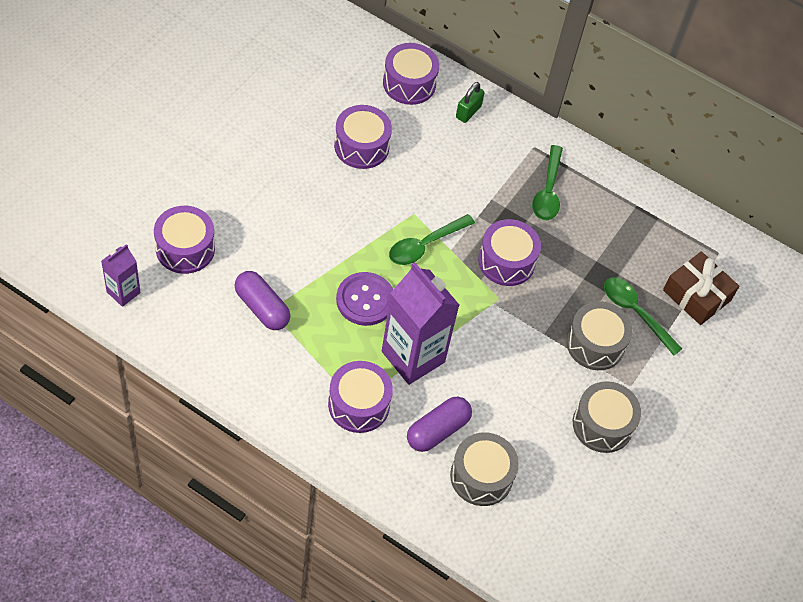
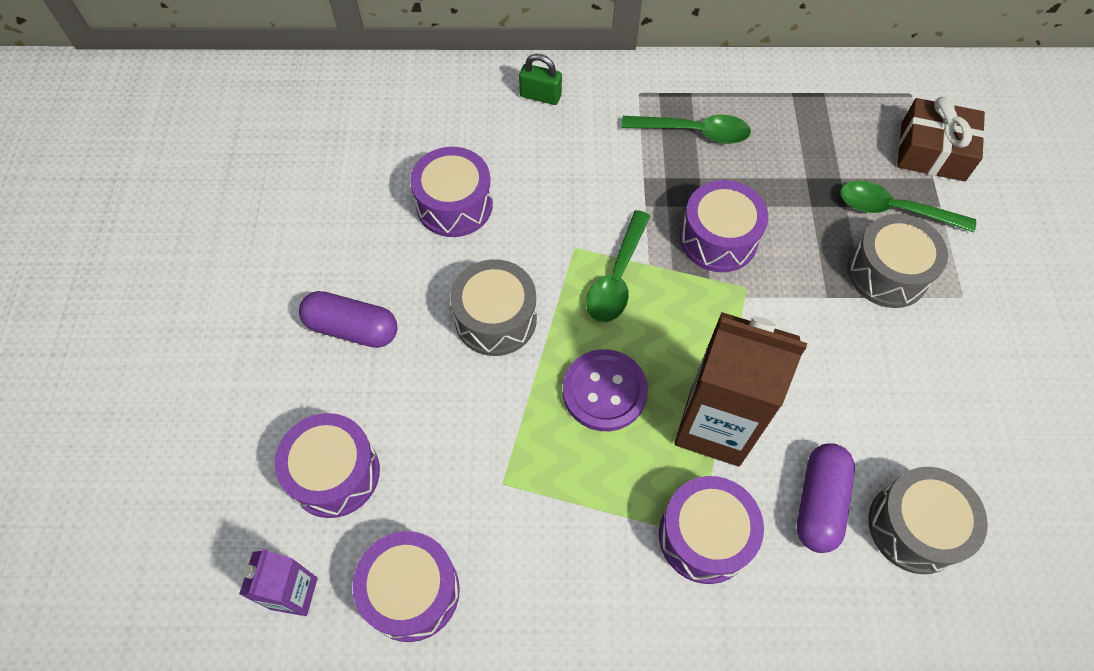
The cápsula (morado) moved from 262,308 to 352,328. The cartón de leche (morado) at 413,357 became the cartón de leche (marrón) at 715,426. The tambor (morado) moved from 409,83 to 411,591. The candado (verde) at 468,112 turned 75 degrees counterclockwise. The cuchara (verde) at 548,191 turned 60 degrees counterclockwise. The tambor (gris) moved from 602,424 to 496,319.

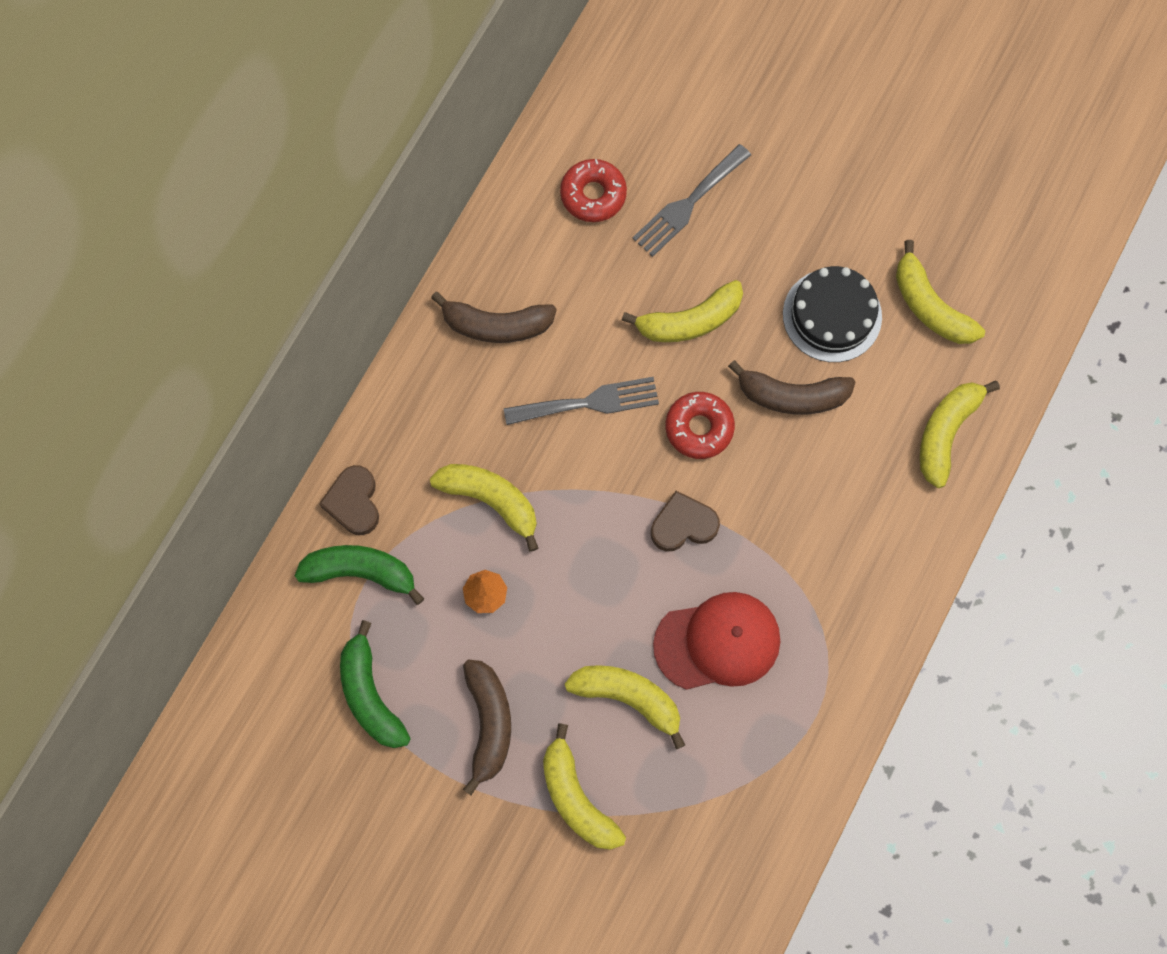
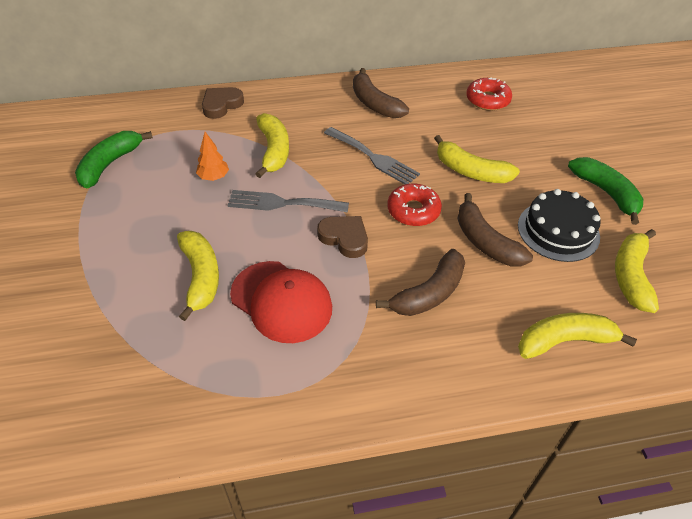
The plátano (verde) moved from 361,572 to 606,193. The plátano (marrón) moved from 488,723 to 429,293. The plátano (amarillo) at 576,797 disappeared. The tenedor (gris) moved from 688,204 to 282,203.

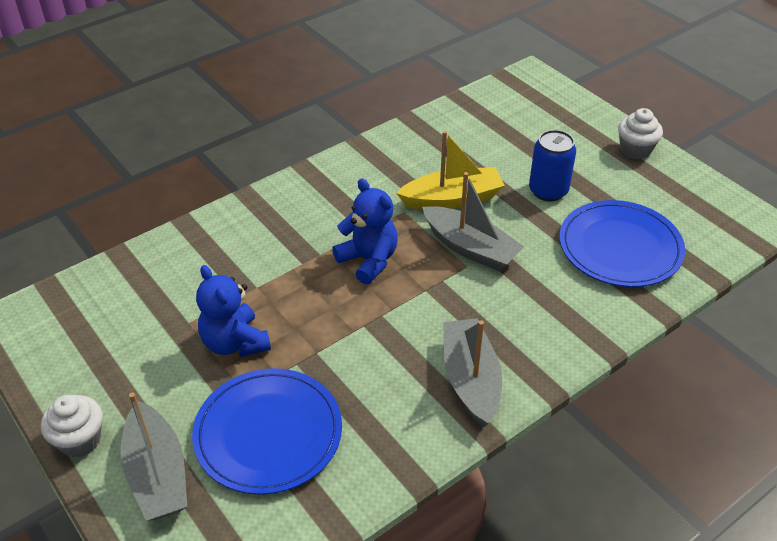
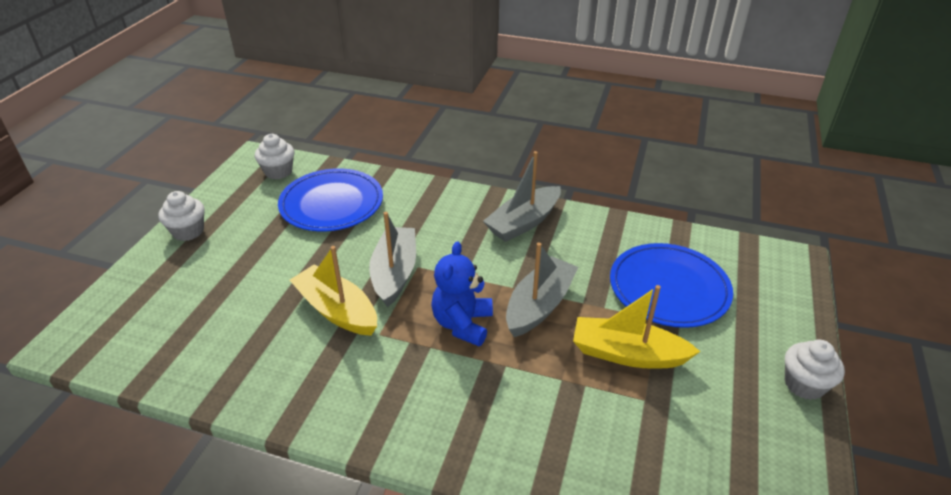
The barco (gris) moved from 157,473 to 539,305. The osito (azul) at 235,343 was replaced by the barco (amarillo) at 627,354. The lata (azul) at 548,191 disappeared. The magdalena (blanco) at 278,172 appeared.

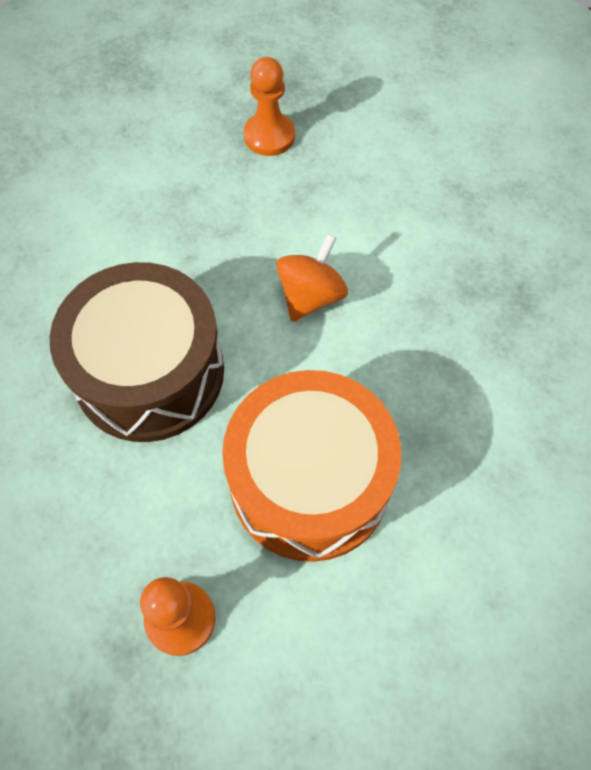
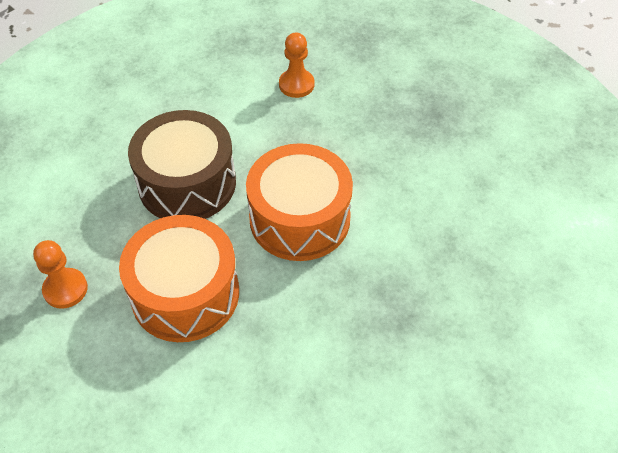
The peón (naranja) moved from 269,136 to 296,85. The peonza (naranja) at 311,296 was replaced by the tambor (naranja) at 299,218.

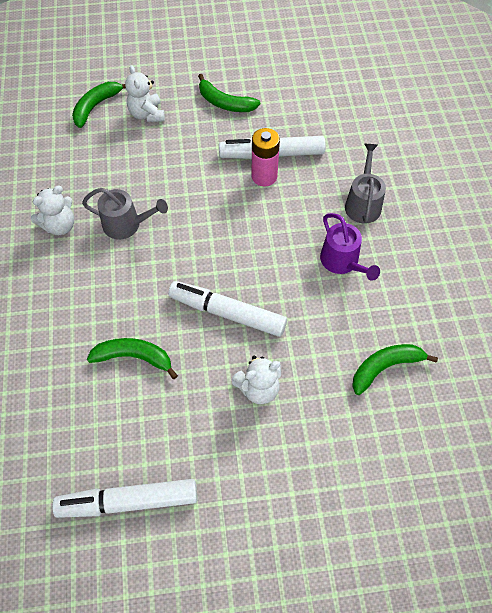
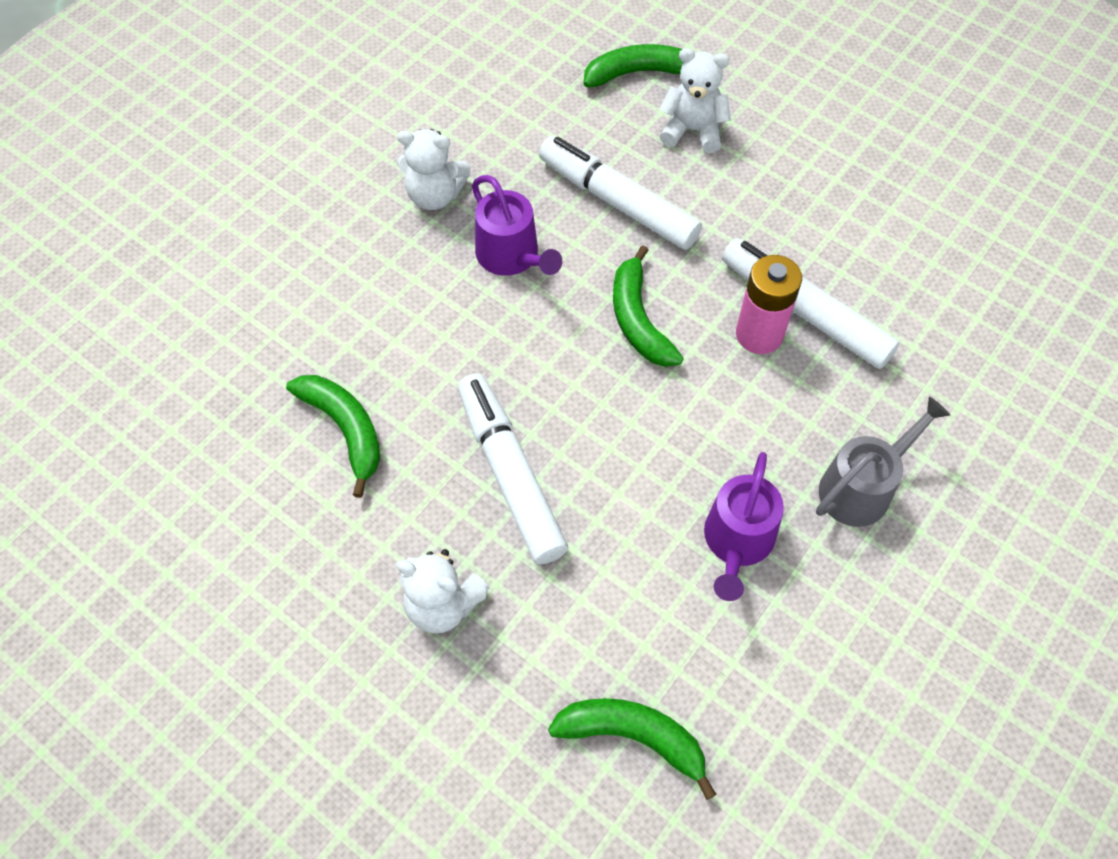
The rotulador (blanco) moved from 128,501 to 618,202. The regadera (gris) at 126,225 became the regadera (morado) at 511,256. The osito (blanco) at 147,114 turned 75 degrees clockwise. The plátano (verde) moved from 225,103 to 638,319.

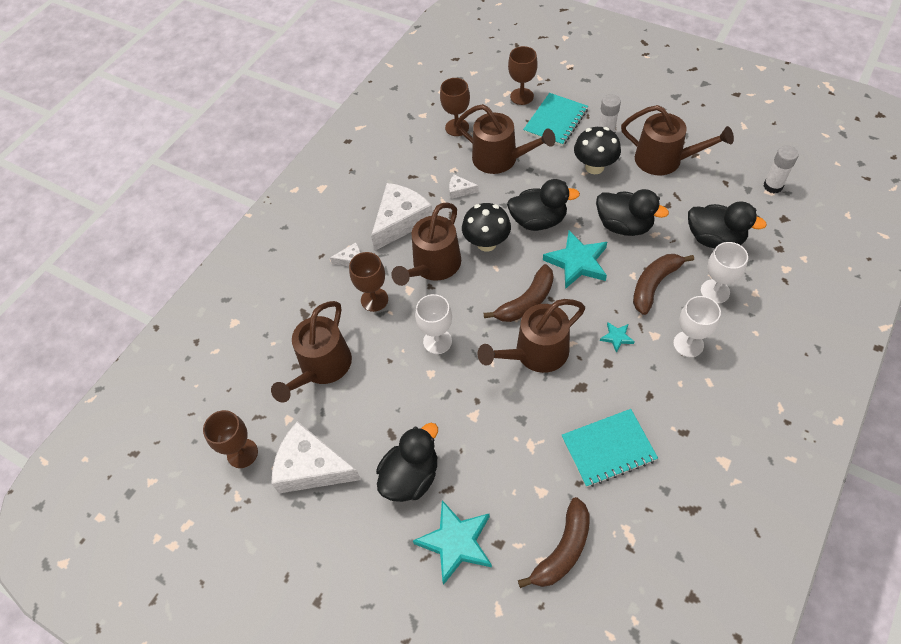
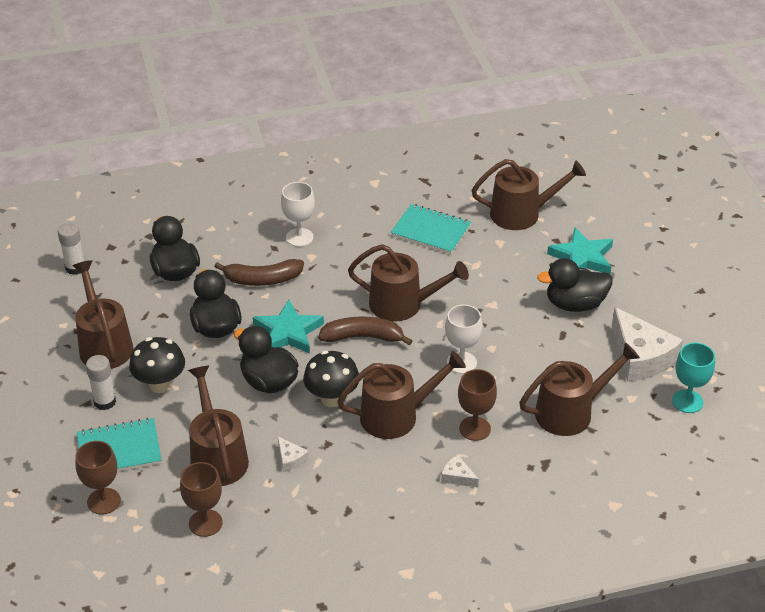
The copa (marrón) at 242,453 became the copa (turquesa) at 687,401. The queso (blanco) at 400,221 disappeared. The plátano (marrón) at 563,550 was replaced by the regadera (marrón) at 521,214. The estrella (turquesa) at 616,337 disappeared. The copa (blanco) at 715,291 disappeared.

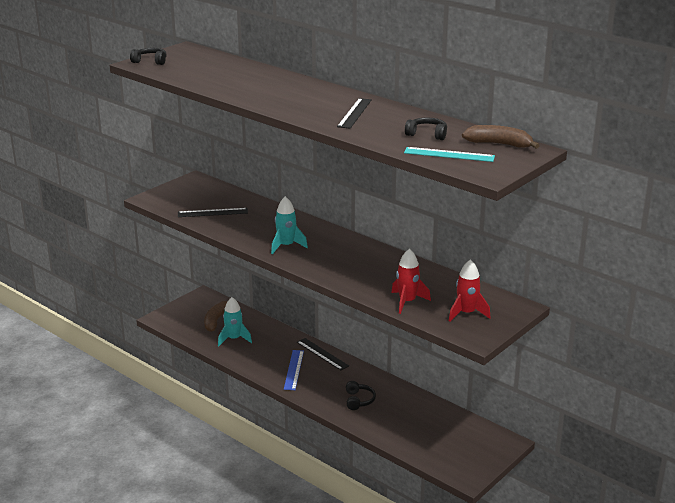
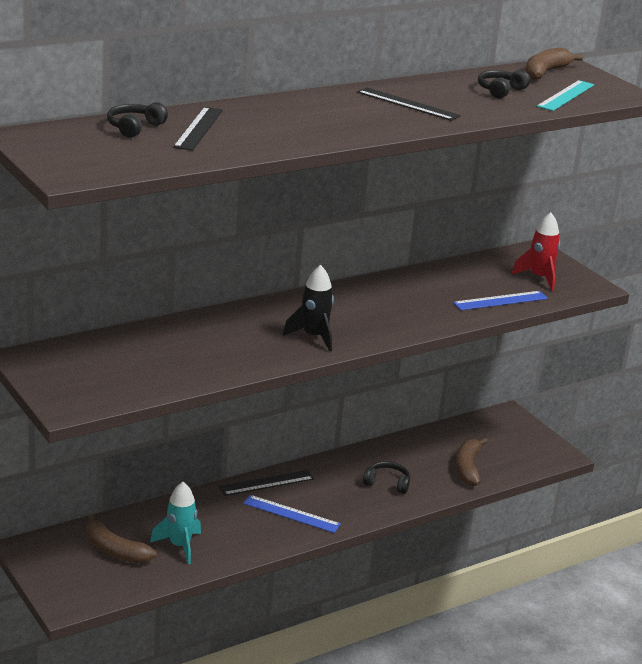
The auriculares (negro) moved from 150,61 to 134,127. The regla (negro) moved from 212,212 to 198,128. The cohete (turquesa) at 286,246 became the cohete (negro) at 314,337. The cohete (rojo) at 407,302 was replaced by the regla (azul) at 500,301. The plátano (marrón) at 468,468 appeared.

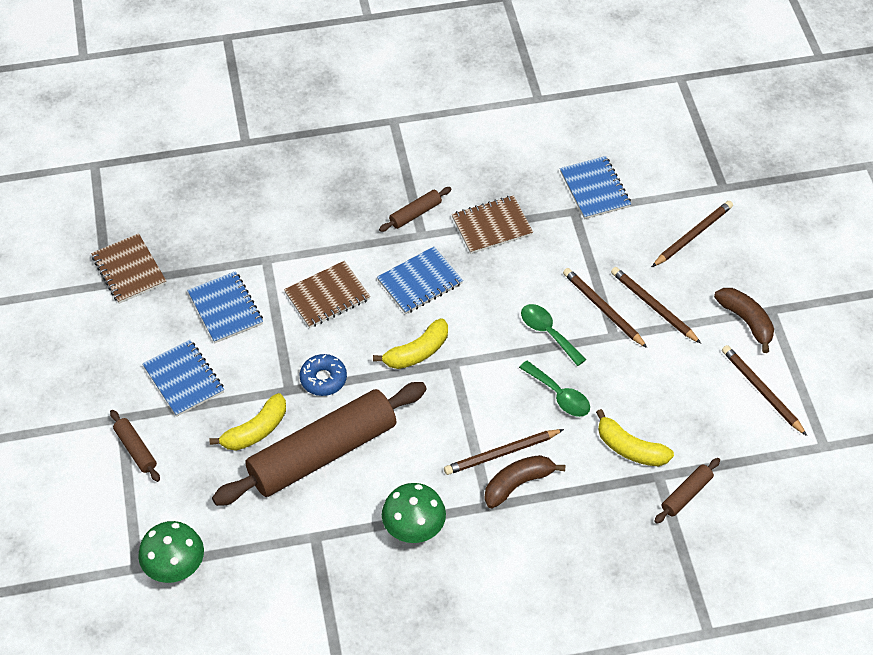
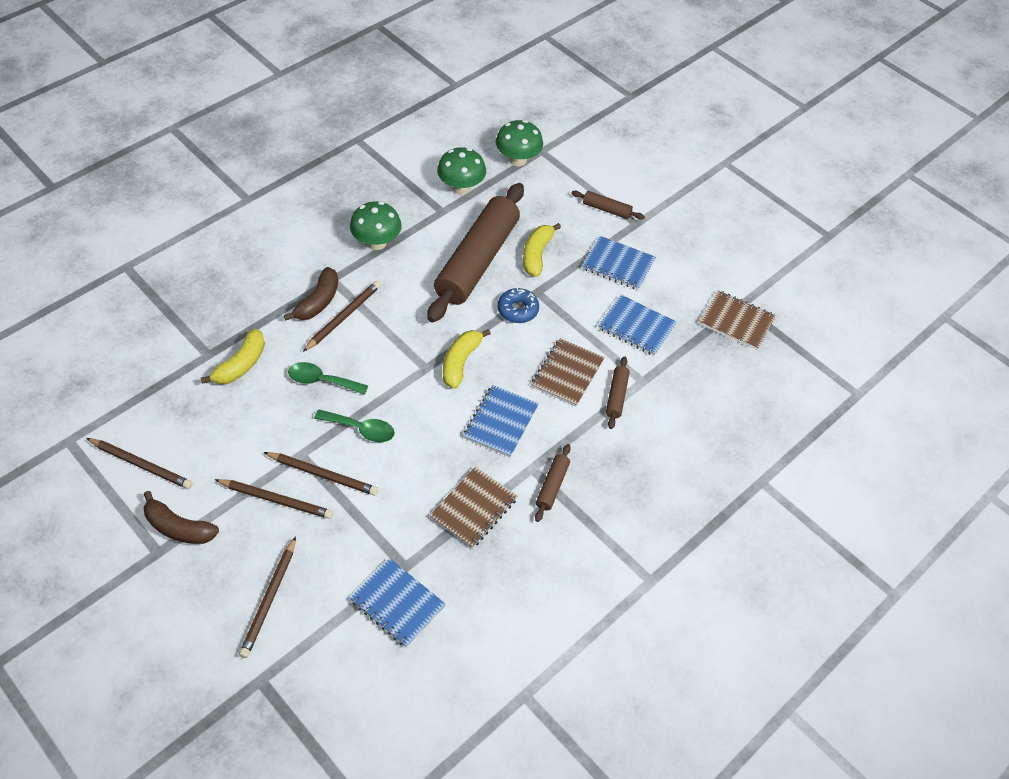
The plátano (amarillo) at 630,448 turned 120 degrees clockwise. The rodillo (marrón) moved from 686,494 to 616,396. The seta (verde) at 461,187 appeared.

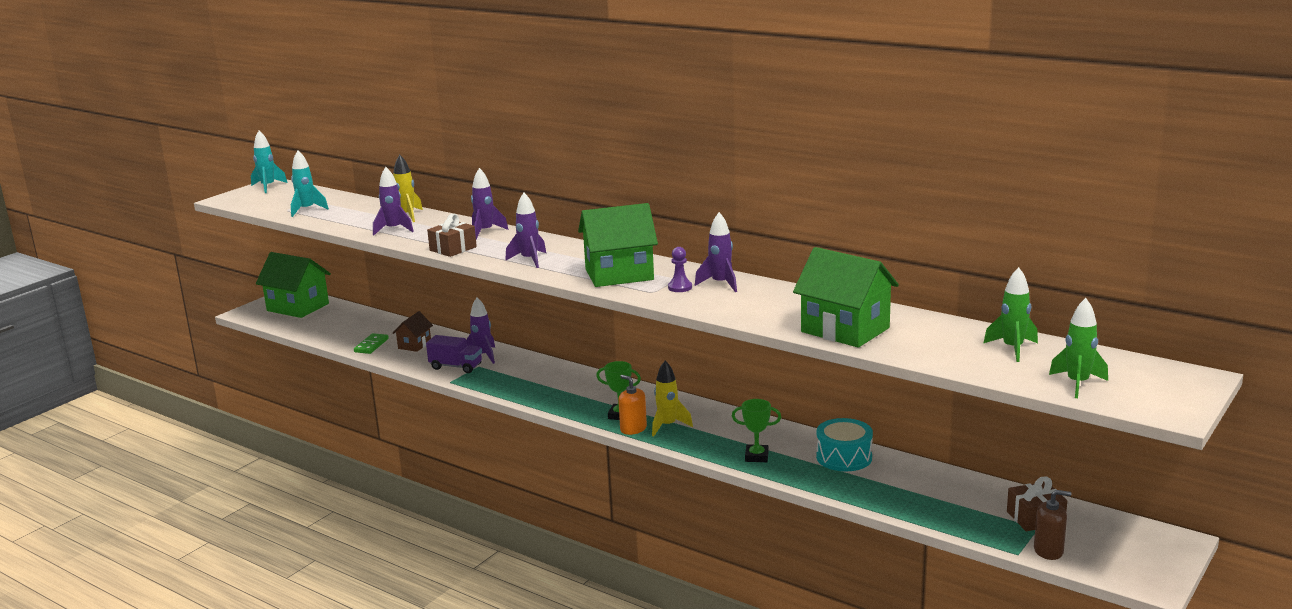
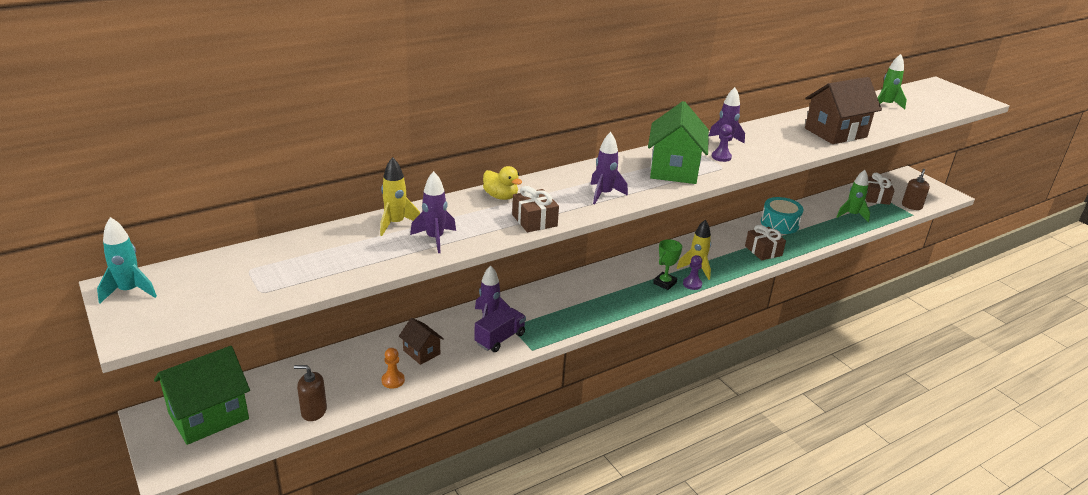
The cohete (turquesa) at 307,210 disappeared. The ficha de dominó (verde) at 371,345 was replaced by the peón (naranja) at 393,380. The cohete (morado) at 485,232 was replaced by the pato (amarillo) at 501,196. The dispensador de jabón (naranja) at 633,429 was replaced by the peón (morado) at 692,284. The trofeo (verde) at 756,456 was replaced by the regalo (marrón) at 763,251. The casa (verde) at 845,330 became the casa (marrón) at 835,133. The cohete (verde) moved from 1077,384 to 851,215. The dispensador de jabón (marrón) at 314,411 appeared.

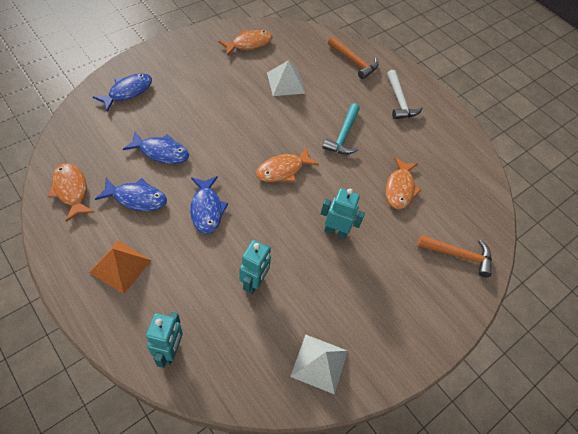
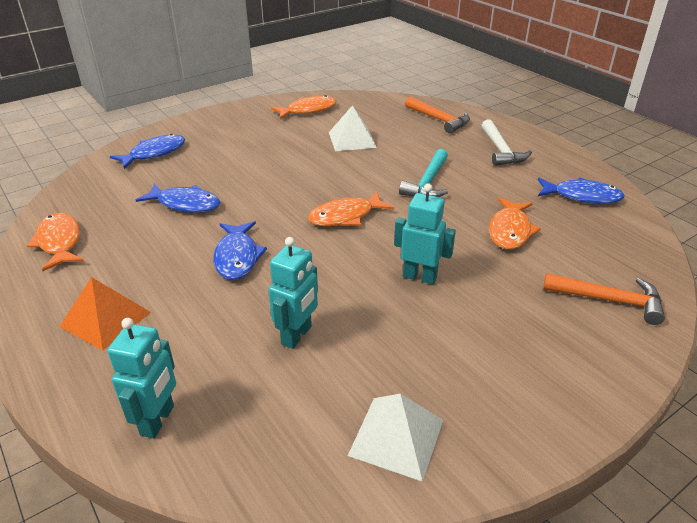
The pez (azul) moved from 137,198 to 582,196.

